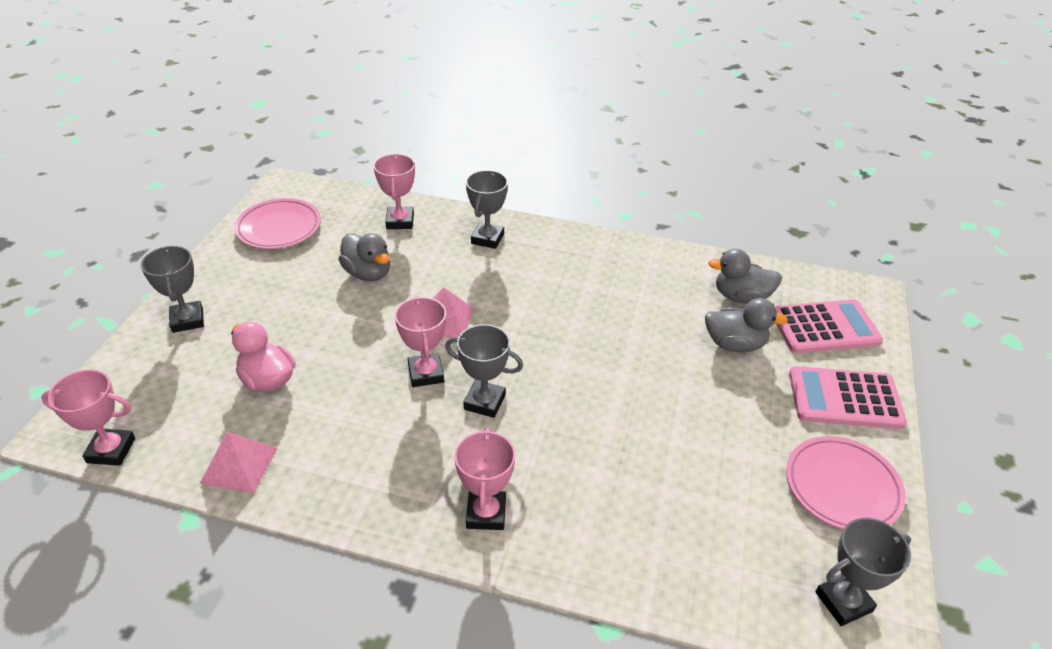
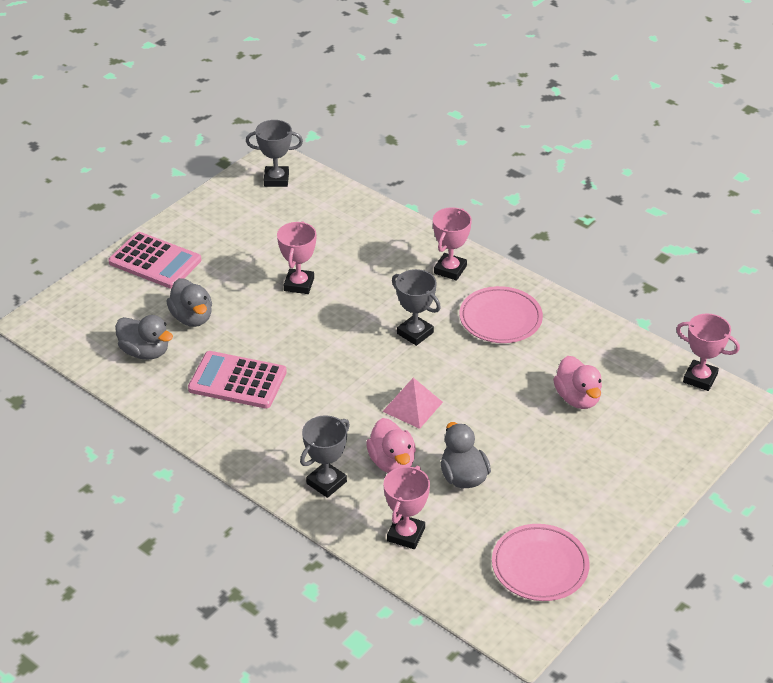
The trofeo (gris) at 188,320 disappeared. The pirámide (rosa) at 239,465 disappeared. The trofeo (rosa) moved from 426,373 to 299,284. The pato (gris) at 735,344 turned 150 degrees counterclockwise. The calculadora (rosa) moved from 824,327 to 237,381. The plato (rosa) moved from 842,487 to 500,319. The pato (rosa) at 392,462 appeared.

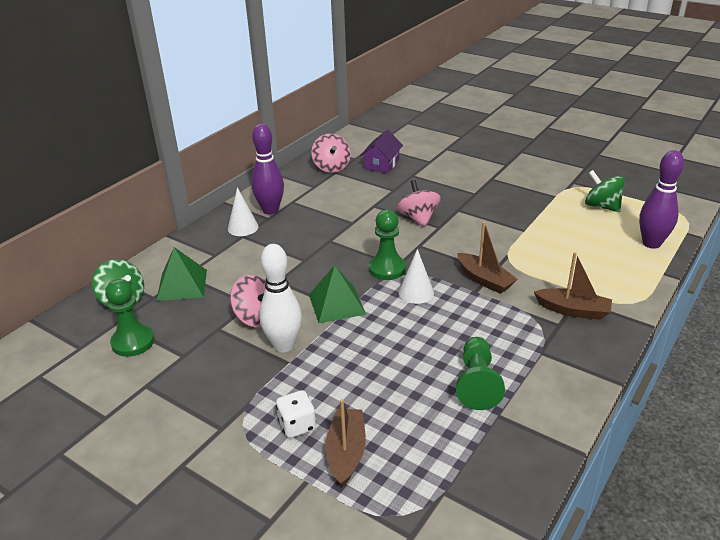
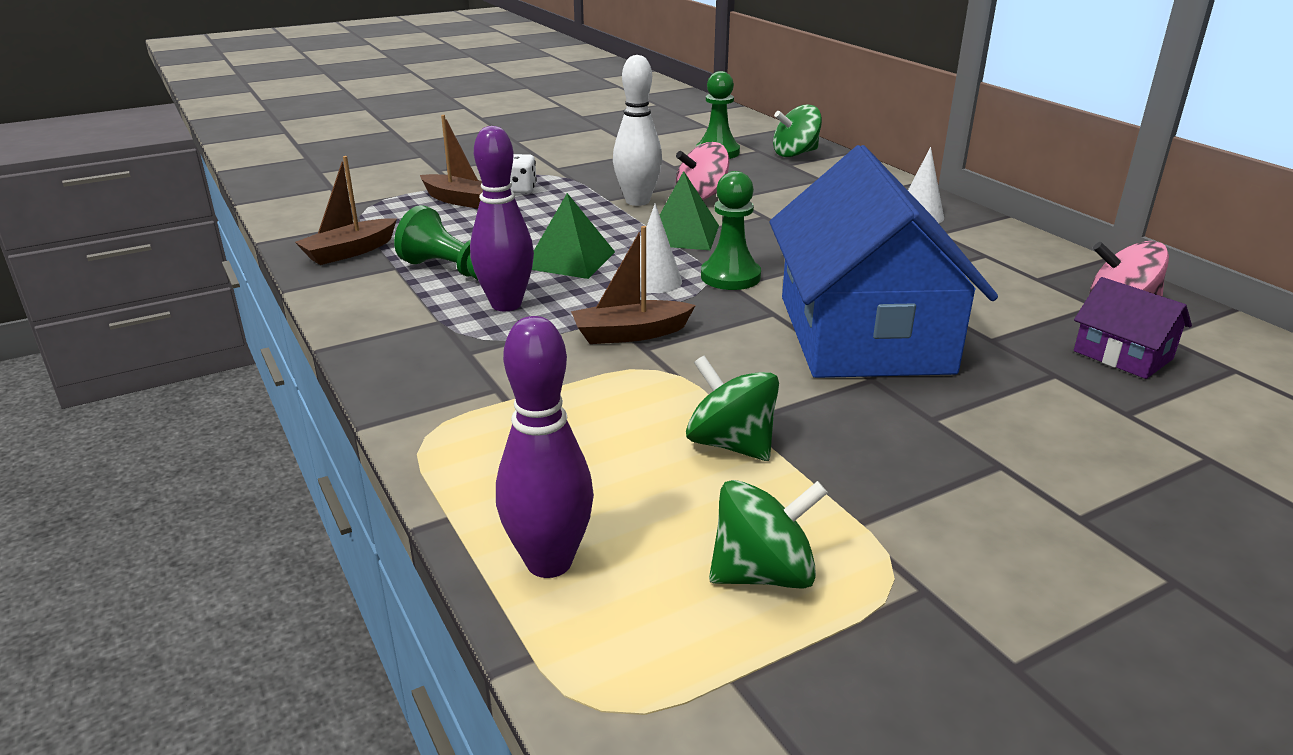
The pirámide (verde) moved from 182,285 to 570,260. The bolo (morado) moved from 270,210 to 506,304. The peonza (rosa) at 418,218 was replaced by the casa (azul) at 863,334. The barco (marrón) moved from 573,310 to 349,252. The peonza (verde) at 731,444 appeared.

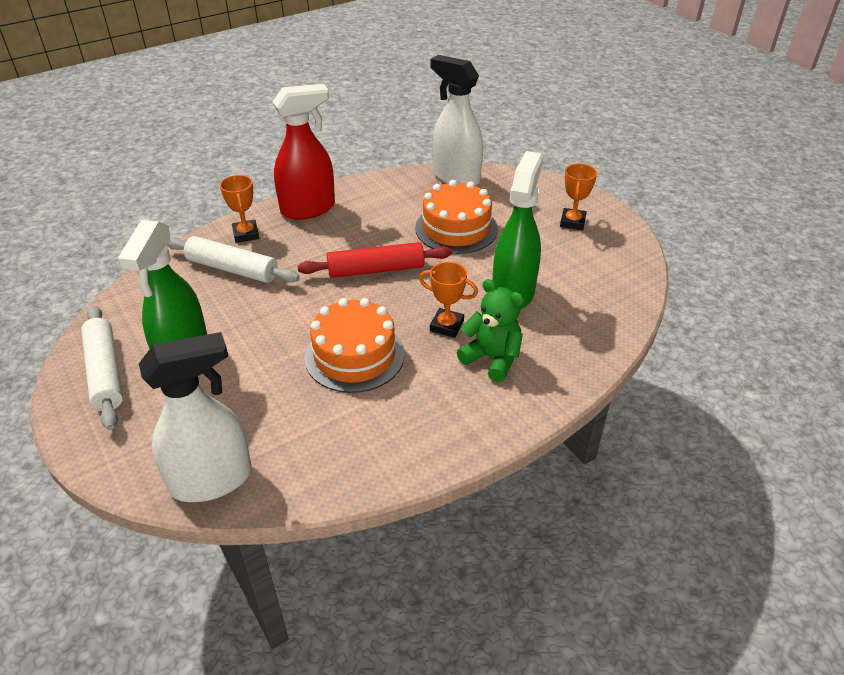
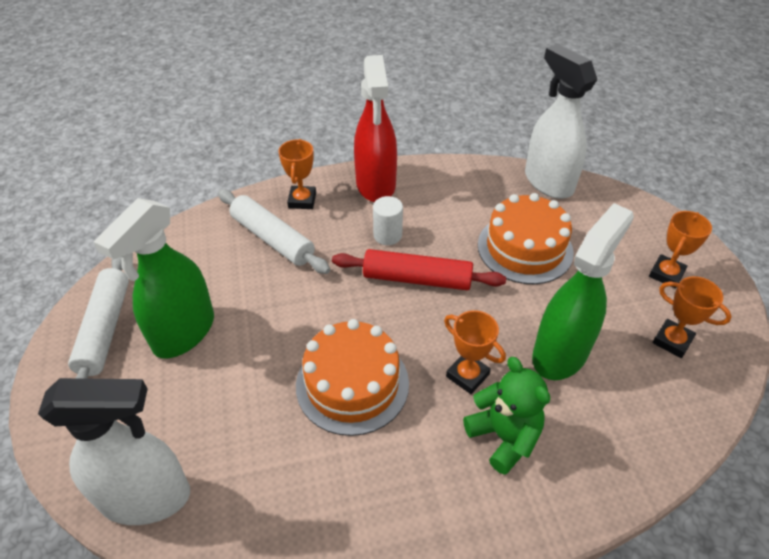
The pulverizador (rojo) at 308,209 turned 90 degrees clockwise. The cilindro (blanco) at 387,235 appeared. The trofeo (naranja) at 672,341 appeared.

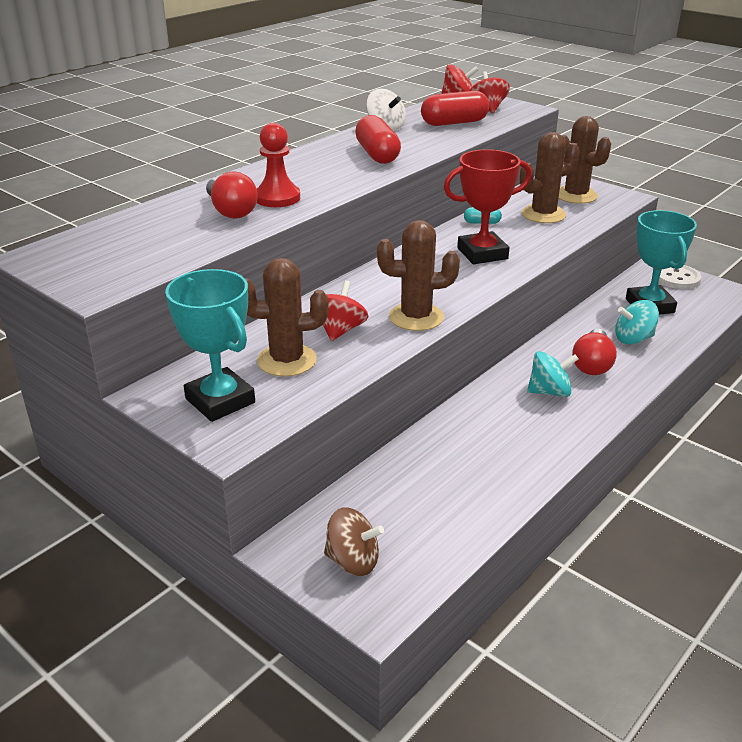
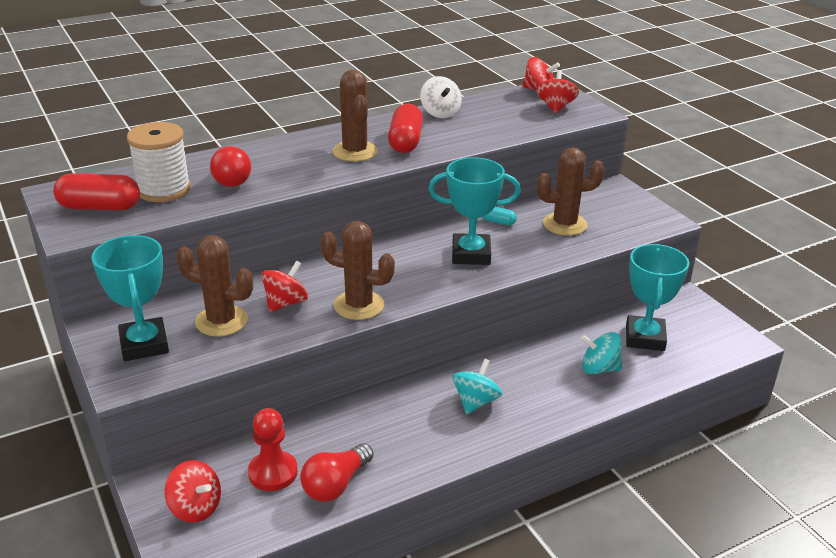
The peón (rojo) moved from 277,198 to 273,472. The peonza (marrón) at 353,561 became the peonza (rojo) at 195,508. The cápsula (rojo) moved from 454,123 to 100,207. The trofeo (rojo) at 482,253 became the trofeo (turquesa) at 471,254. The peonza (turquesa) at 549,392 turned 75 degrees counterclockwise. The cactus (marrón) moved from 576,195 to 355,152. The bombilla (rojo) moved from 592,364 to 335,484. The botón (blanco) at 677,278 disappeared. The carrete (blanco) at 163,190 appeared.

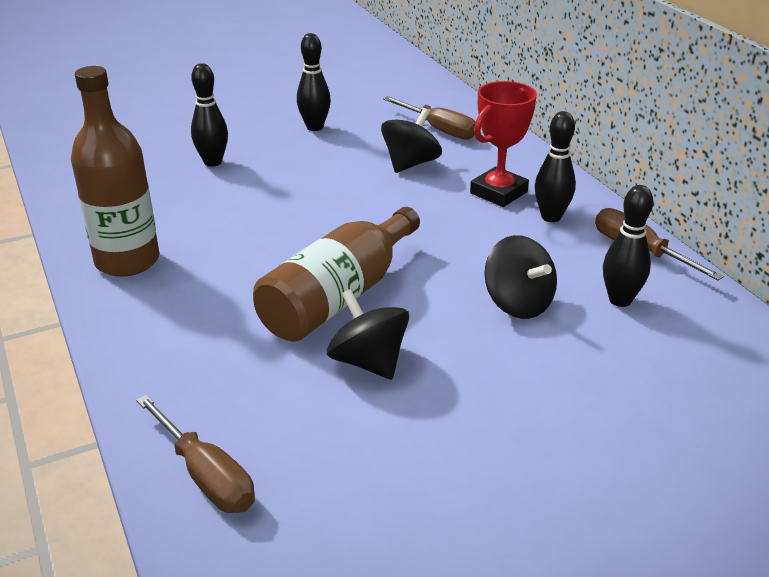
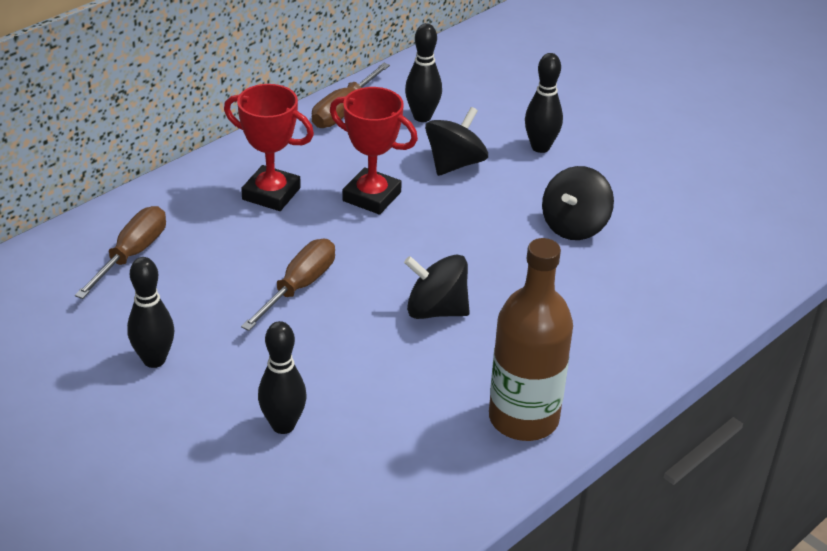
The destornillador (marrón) moved from 206,476 to 299,286. The botella (marrón) at 339,297 disappeared. The peonza (negro) moved from 410,164 to 436,310. The bolo (negro) moved from 551,217 to 540,147. The trofeo (rojo) at 371,196 appeared.

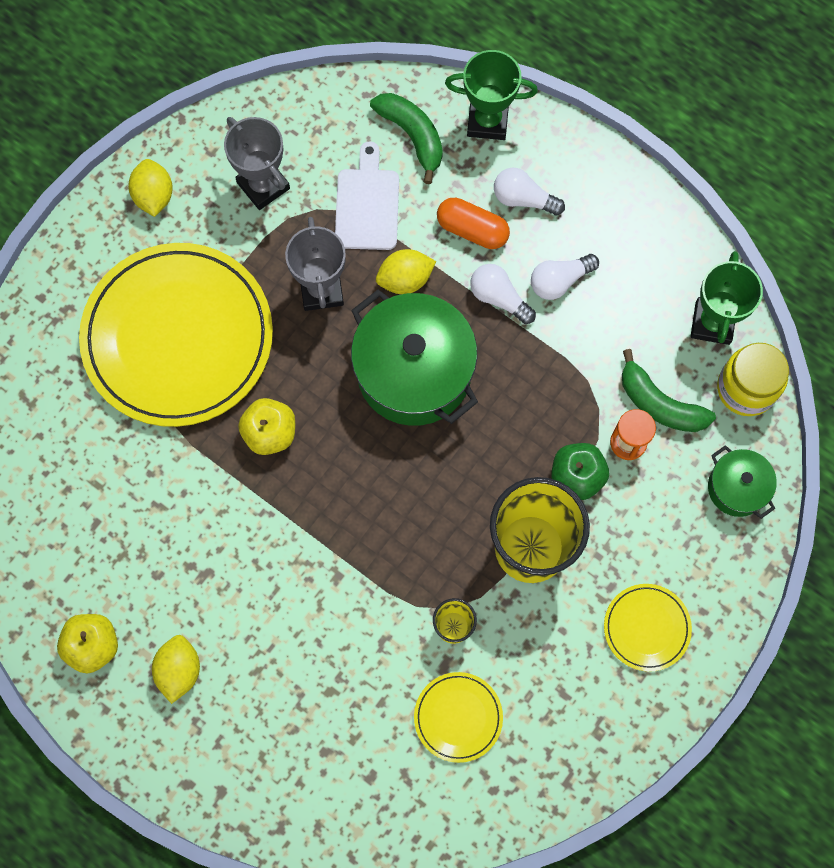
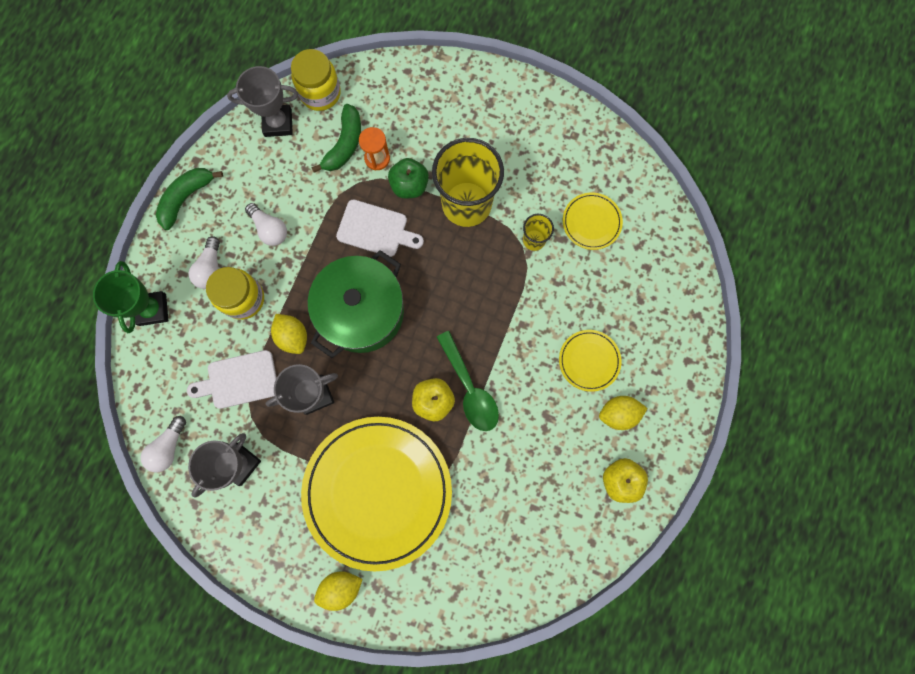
The limón (amarillo) moved from 154,196 to 341,587. The plátano (verde) moved from 412,136 to 186,198. The cápsula (naranja) at 472,230 was replaced by the tarro (amarillo) at 243,299. The bombilla (blanco) moved from 499,298 to 169,447. The plato (amarillo) moved from 646,628 to 589,361. The trofeo (verde) at 712,323 became the trofeo (gris) at 278,123. The olla (verde) at 737,488 disappeared. The tabla de cortar (blanco) at 376,229 appeared. The cuchara (verde) at 470,388 appeared.

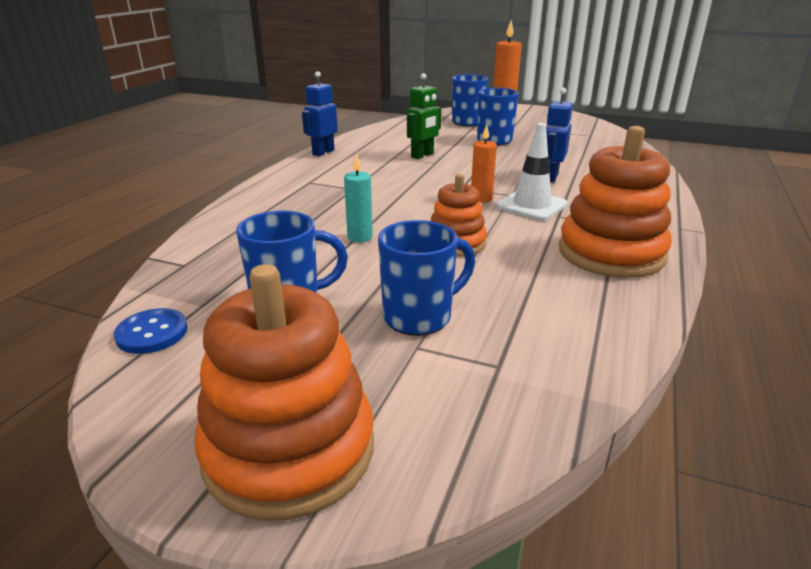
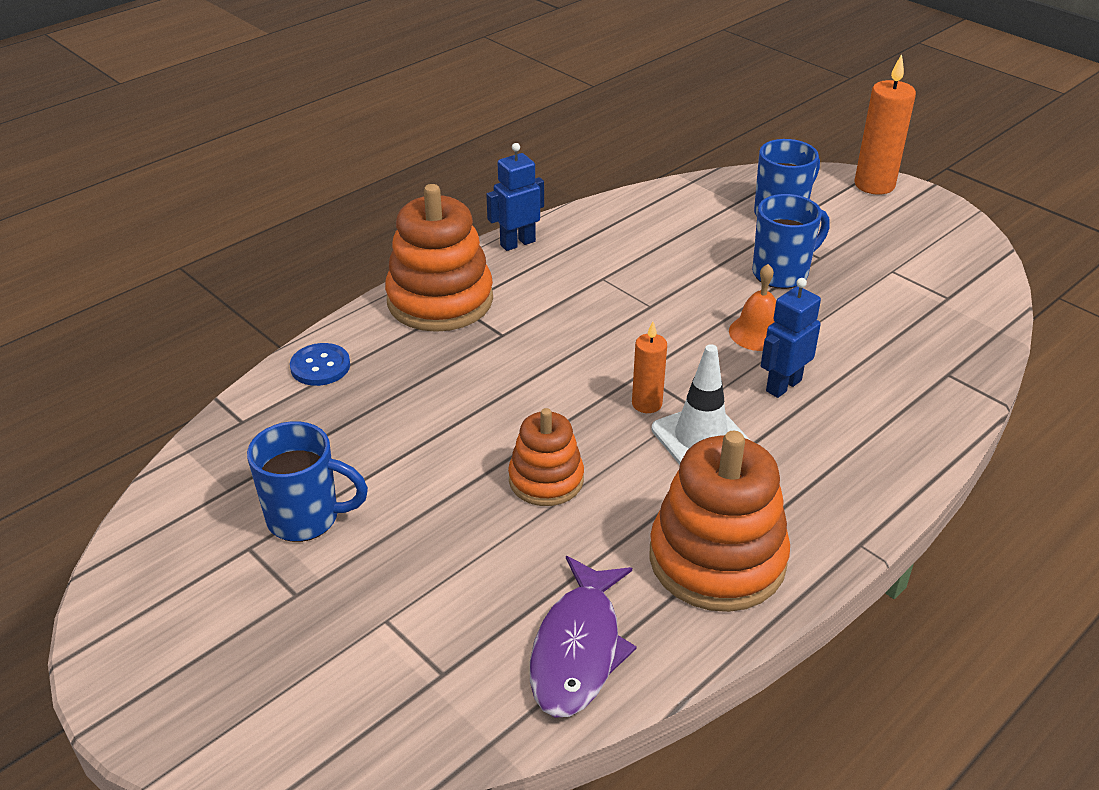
The botón (azul) moved from 152,333 to 320,366. The juguete apilable (naranja) moved from 289,450 to 440,300. The vela (turquesa) at 360,237 disappeared. The taza (azul) at 419,317 disappeared. The robot (verde) at 422,156 disappeared. The pez (morado) at 578,649 appeared. The campana (naranja) at 758,333 appeared.

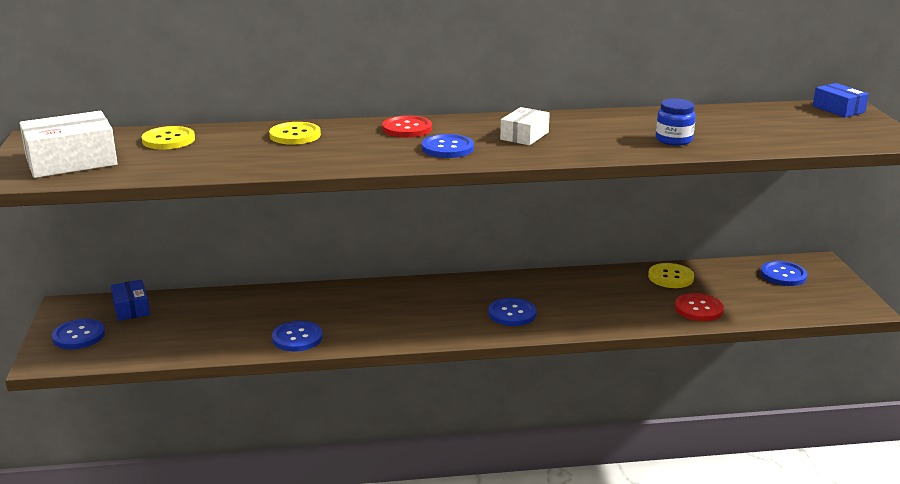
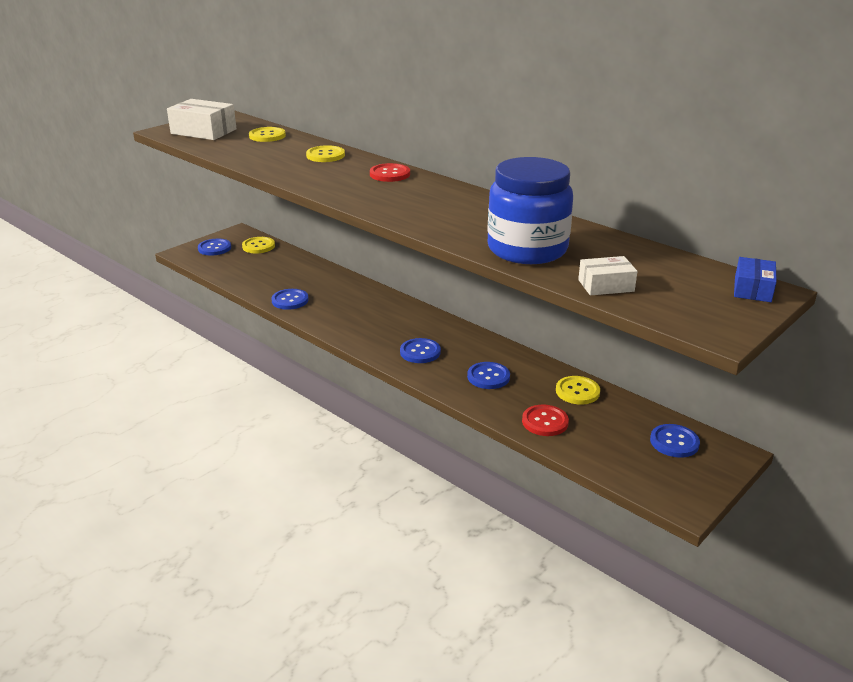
The caja (azul) at 131,308 was replaced by the botón (amarillo) at 258,246. The botón (azul) moved from 447,148 to 488,377. The caja (blanco) moved from 524,136 to 606,285. The tarro (azul) at 673,140 changed to 2.26 times the size.

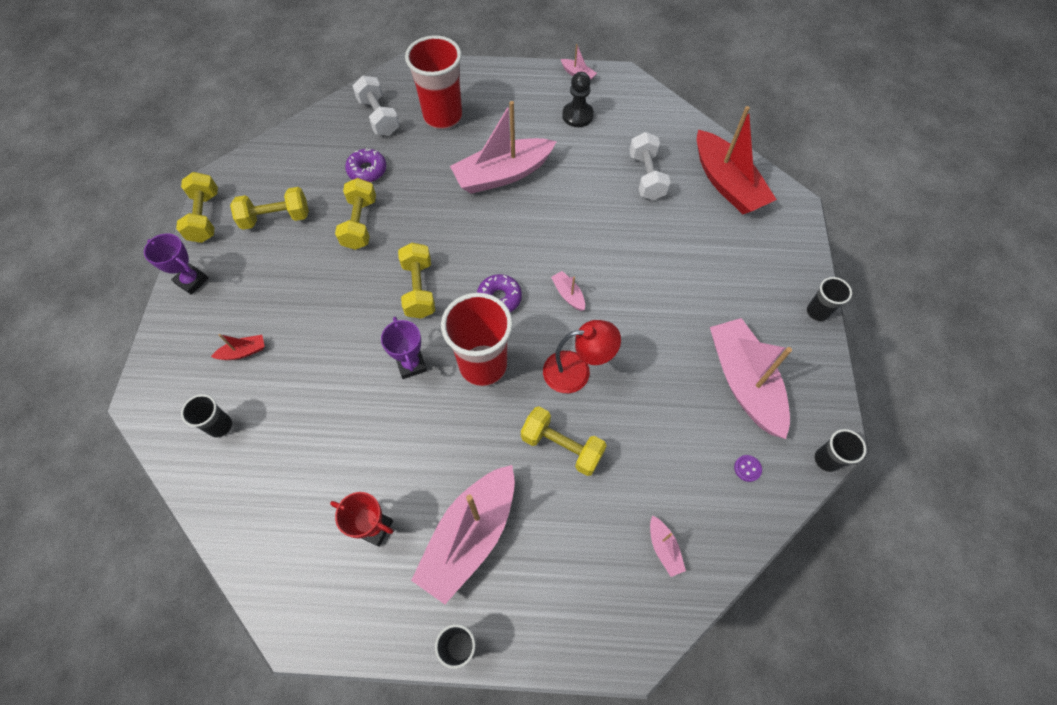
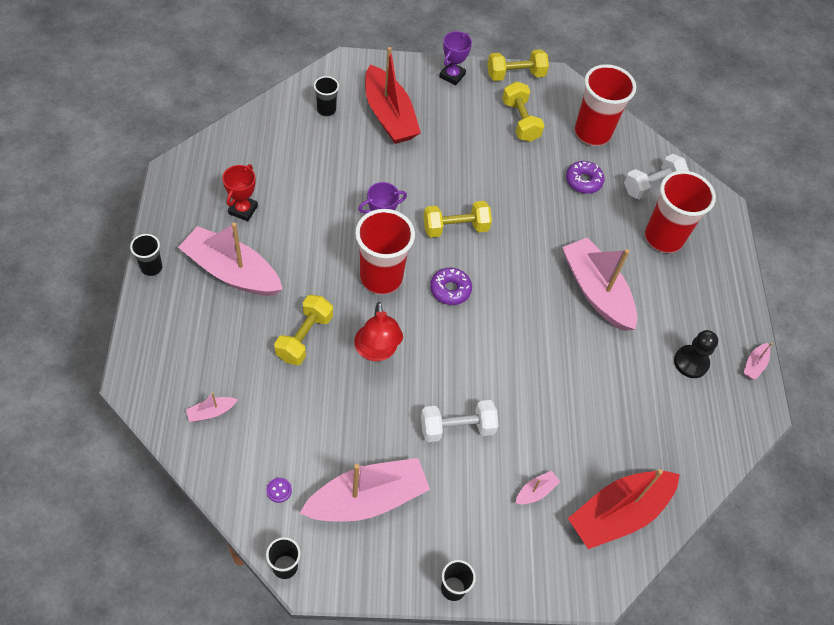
The barco (rojo) at 243,352 changed to 2.42 times the size. The mancuerna (amarillo) at 360,223 disappeared. The barco (rosa) moved from 568,294 to 535,491. The mancuerna (blanco) moved from 646,176 to 457,428. The vaso (rojo) at 592,133 appeared.

